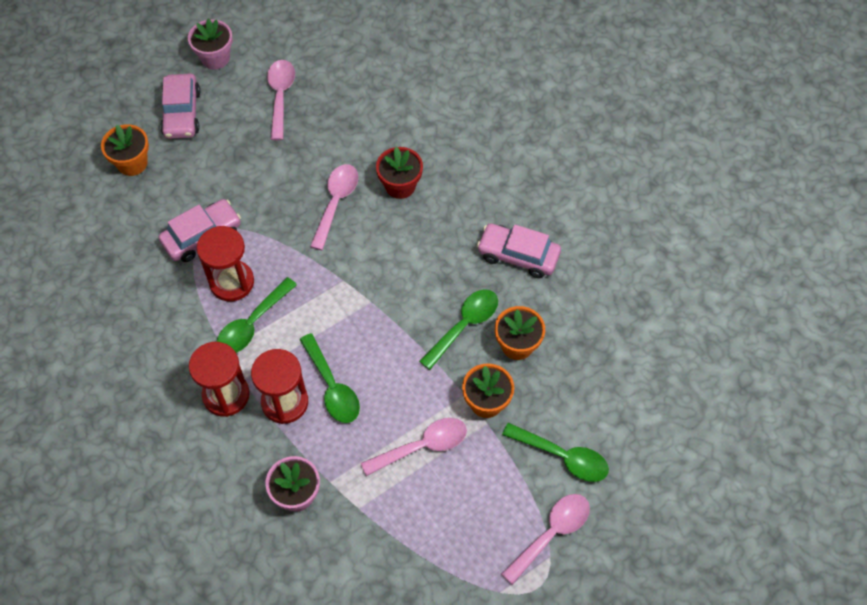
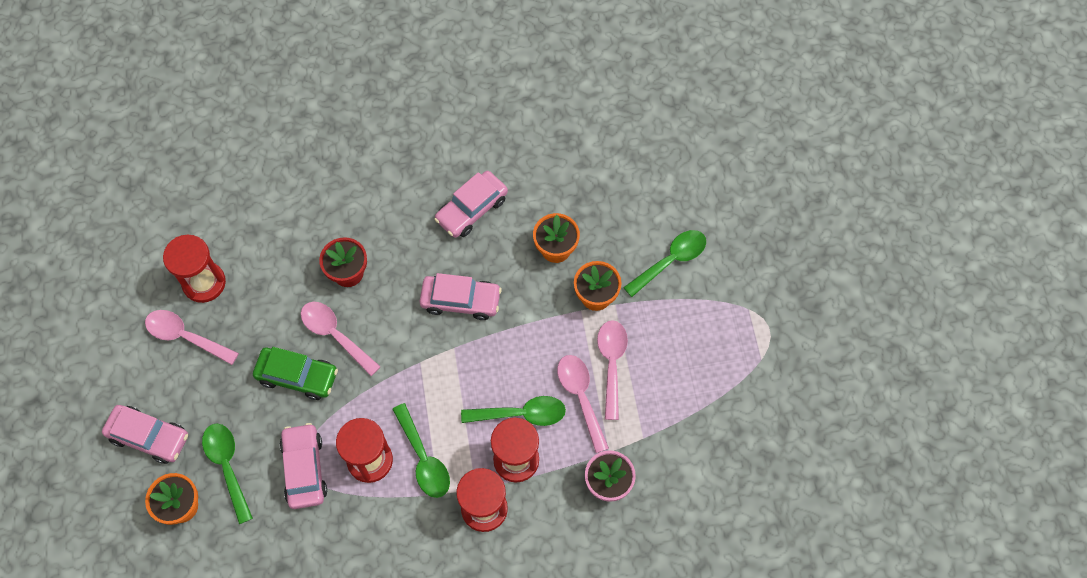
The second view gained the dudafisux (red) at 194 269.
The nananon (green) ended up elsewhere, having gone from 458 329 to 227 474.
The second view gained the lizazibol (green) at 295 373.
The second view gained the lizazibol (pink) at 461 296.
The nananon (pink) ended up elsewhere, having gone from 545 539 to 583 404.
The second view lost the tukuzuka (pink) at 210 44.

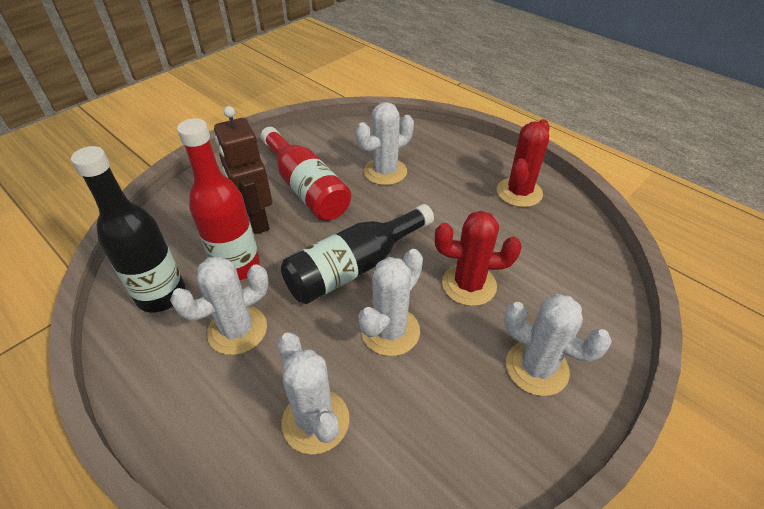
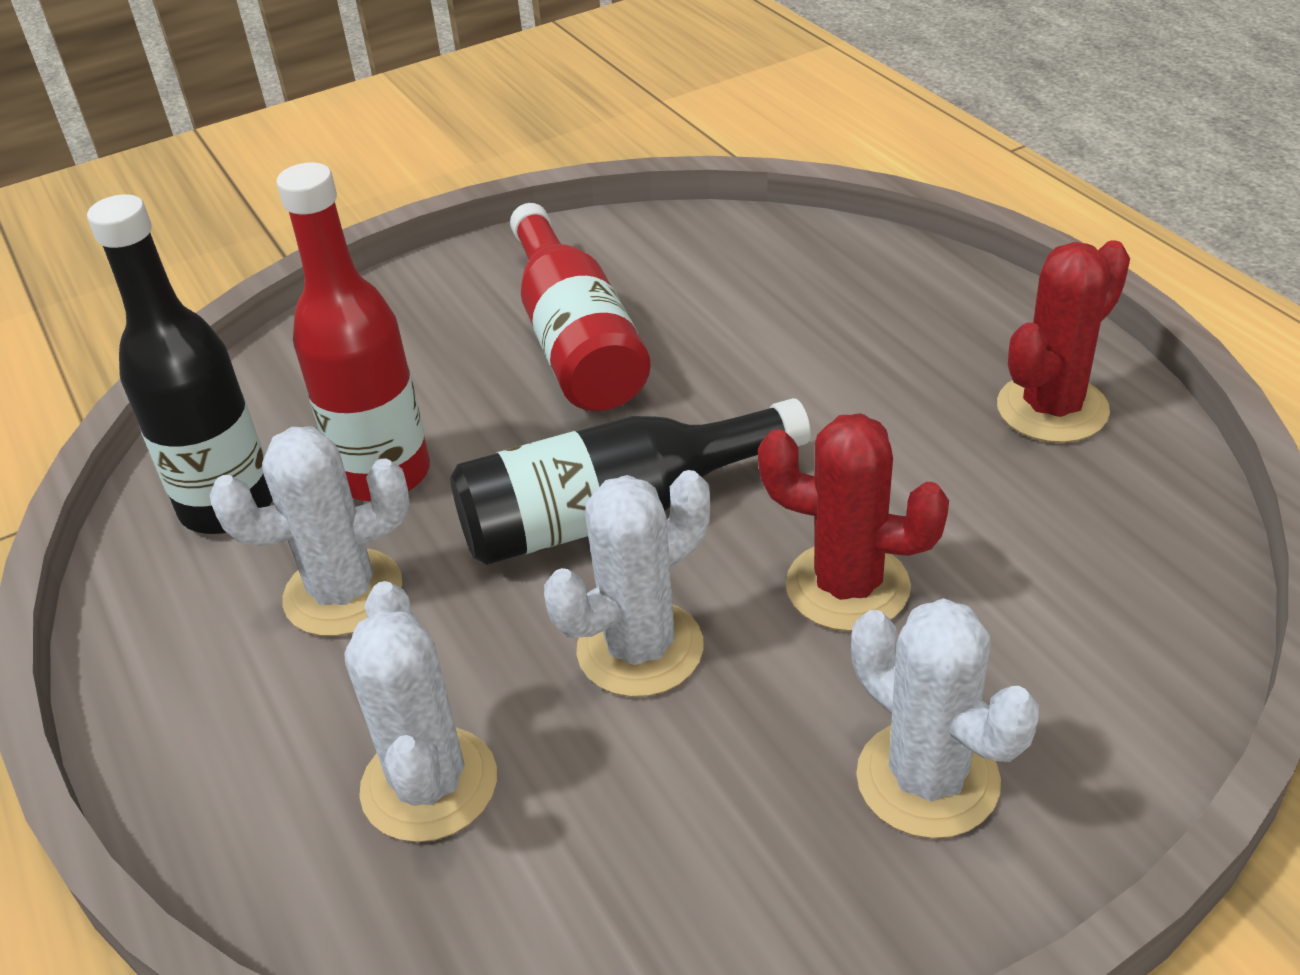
The second view lost the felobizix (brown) at 243 170.
The second view lost the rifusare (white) at 385 143.

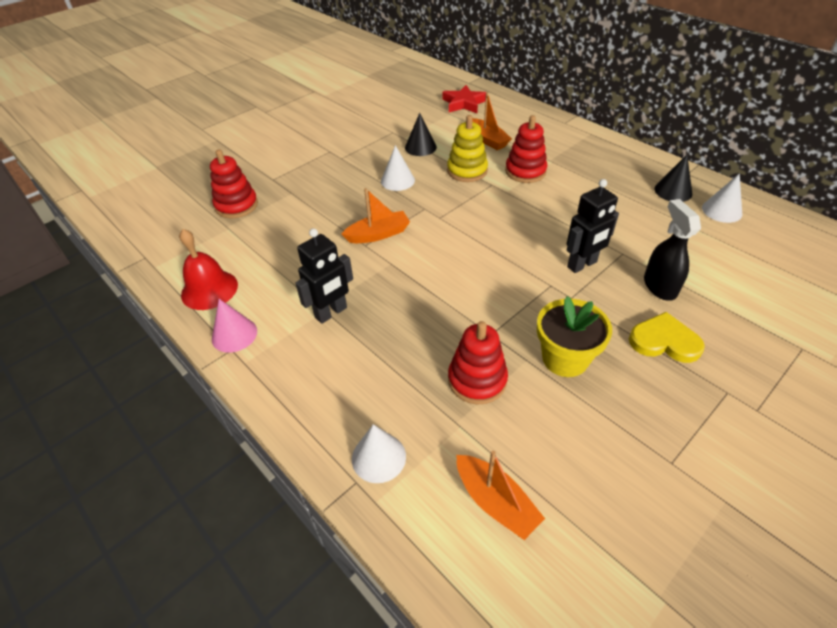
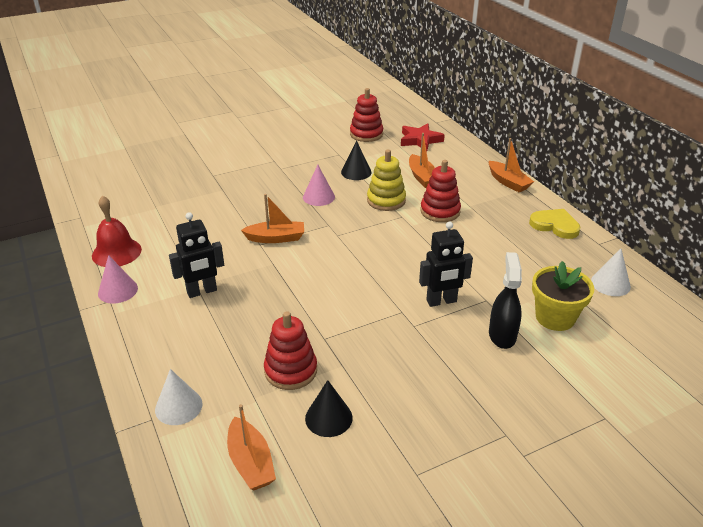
What was the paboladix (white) at 398 168 turned into the paboladix (pink) at 319 185.
The paboladix (black) ended up elsewhere, having gone from 673 178 to 329 408.
The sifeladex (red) ended up elsewhere, having gone from 234 183 to 366 115.
The second view gained the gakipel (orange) at 511 165.
The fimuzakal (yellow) ended up elsewhere, having gone from 667 337 to 555 224.
The tukuzuka (yellow) ended up elsewhere, having gone from 574 336 to 563 296.

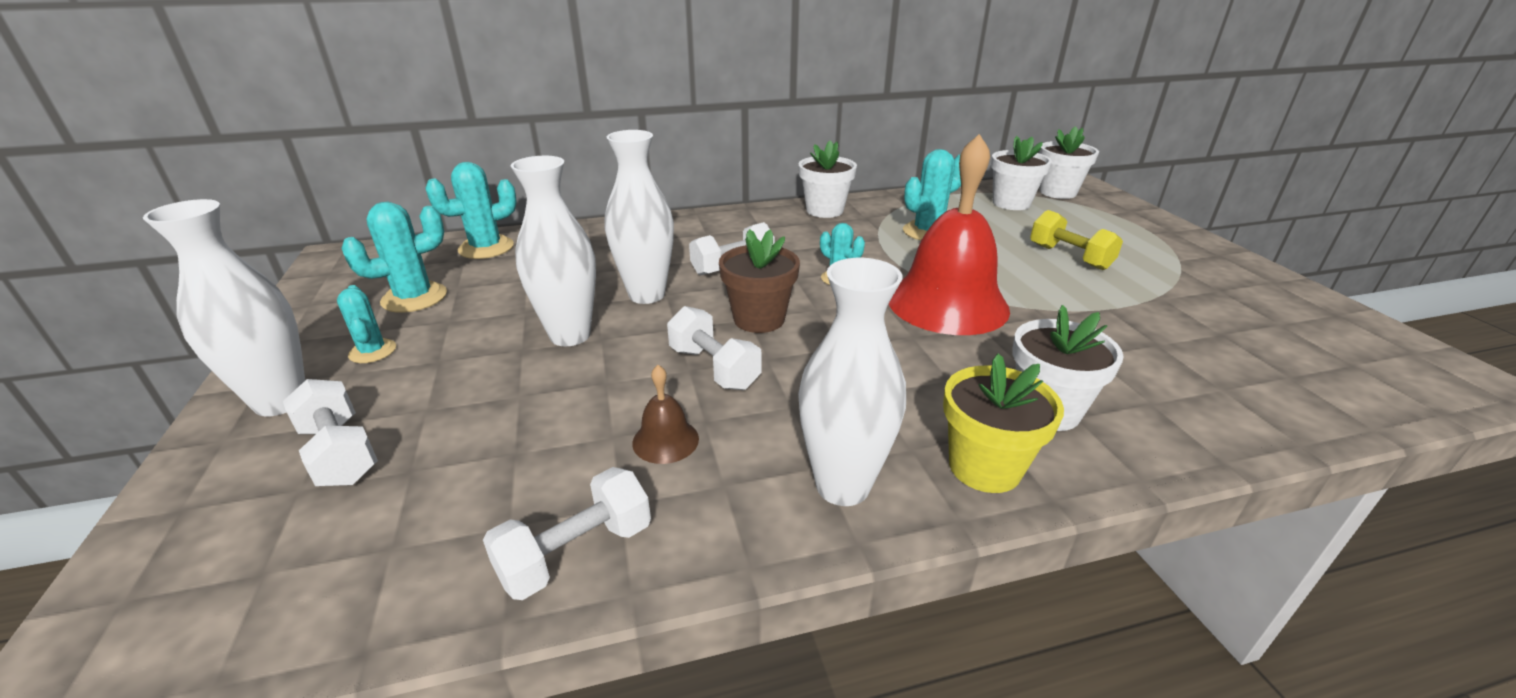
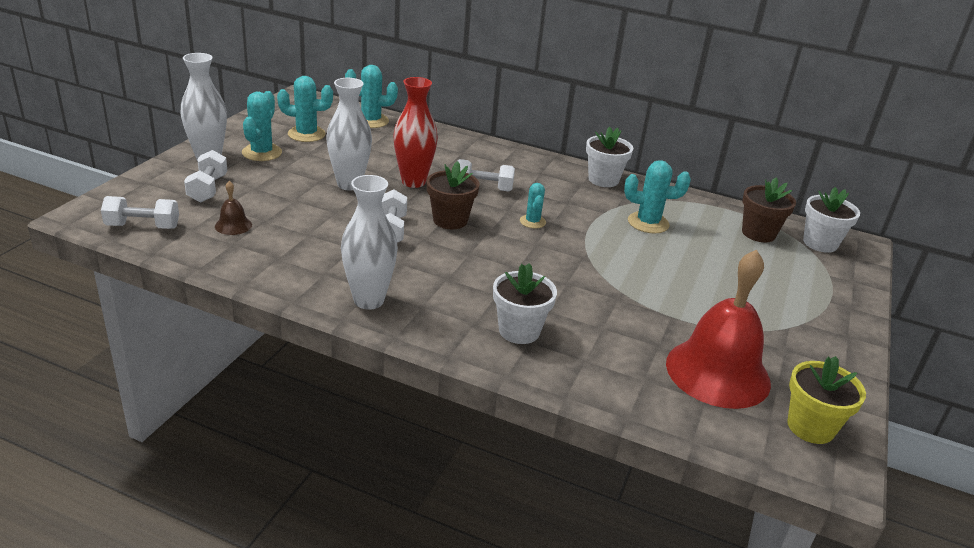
The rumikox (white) ended up elsewhere, having gone from 567 533 to 140 212.
The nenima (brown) ended up elsewhere, having gone from 665 414 to 233 208.
The size of the rifusare (turquoise) at 366 324 changed by a factor of 1.61.
What was the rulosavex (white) at 639 217 turned into the rulosavex (red) at 415 132.
The nenima (red) ended up elsewhere, having gone from 949 234 to 718 329.
What was the tukuzuka (white) at 1021 173 turned into the tukuzuka (brown) at 769 210.
The tukuzuka (yellow) ended up elsewhere, having gone from 1003 423 to 826 400.
The second view lost the rumikox (yellow) at 1076 240.

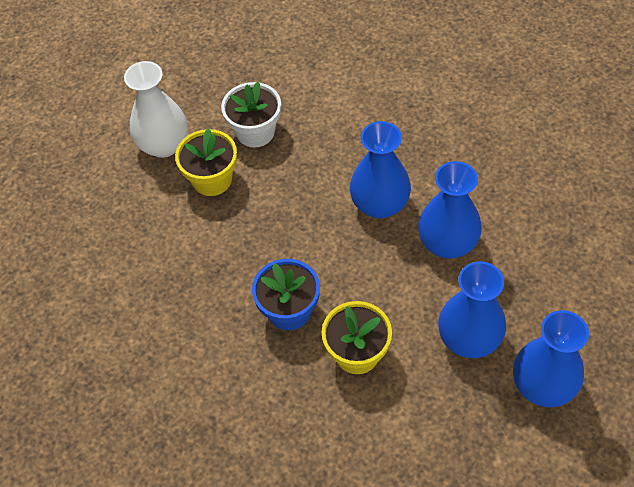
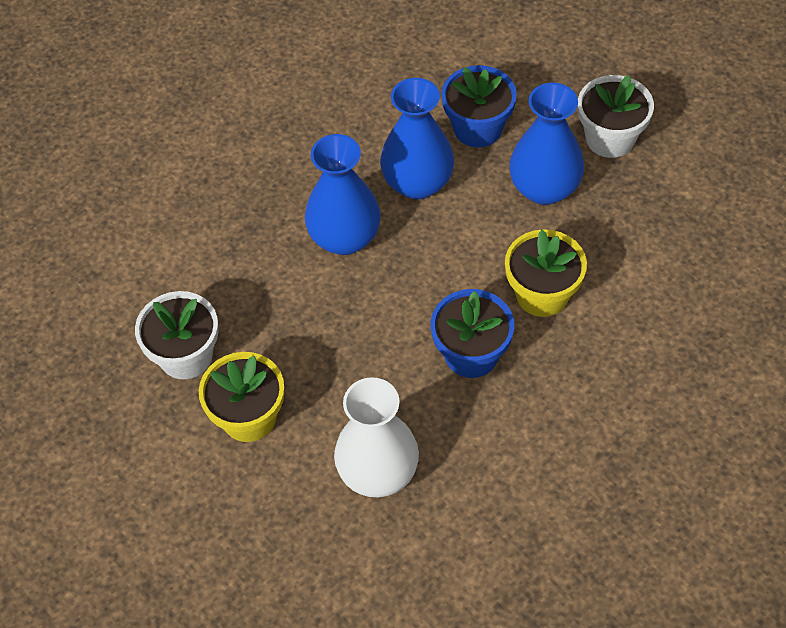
The rulosavex (white) ended up elsewhere, having gone from 156 109 to 376 437.
The second view gained the tukuzuka (blue) at 479 106.
Where the rulosavex (blue) stood at 551 358, the tukuzuka (white) came to stand at 616 116.

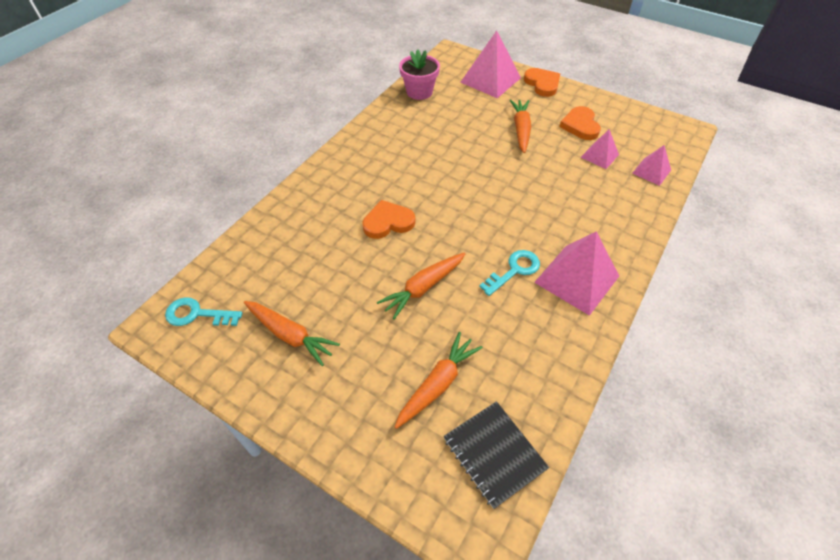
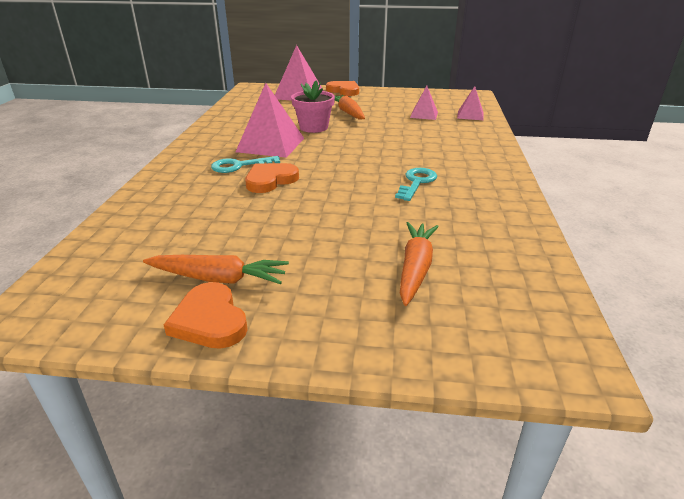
The fimuzakal (orange) ended up elsewhere, having gone from 580 123 to 206 315.
The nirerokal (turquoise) ended up elsewhere, having gone from 204 311 to 245 164.
The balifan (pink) ended up elsewhere, having gone from 576 273 to 270 120.
The tukuzuka (pink) ended up elsewhere, having gone from 419 74 to 313 107.
The second view lost the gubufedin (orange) at 421 286.
The second view lost the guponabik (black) at 496 455.

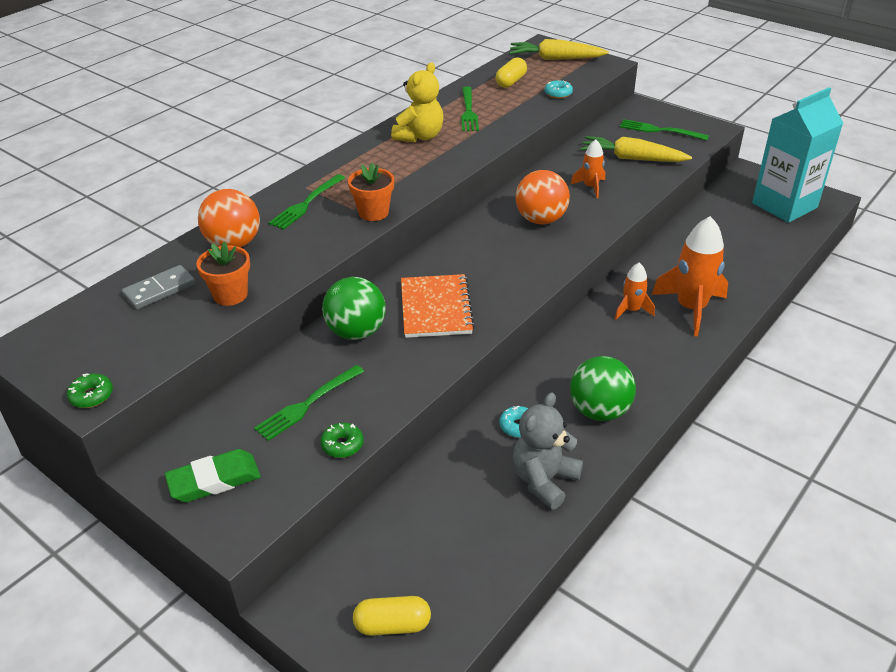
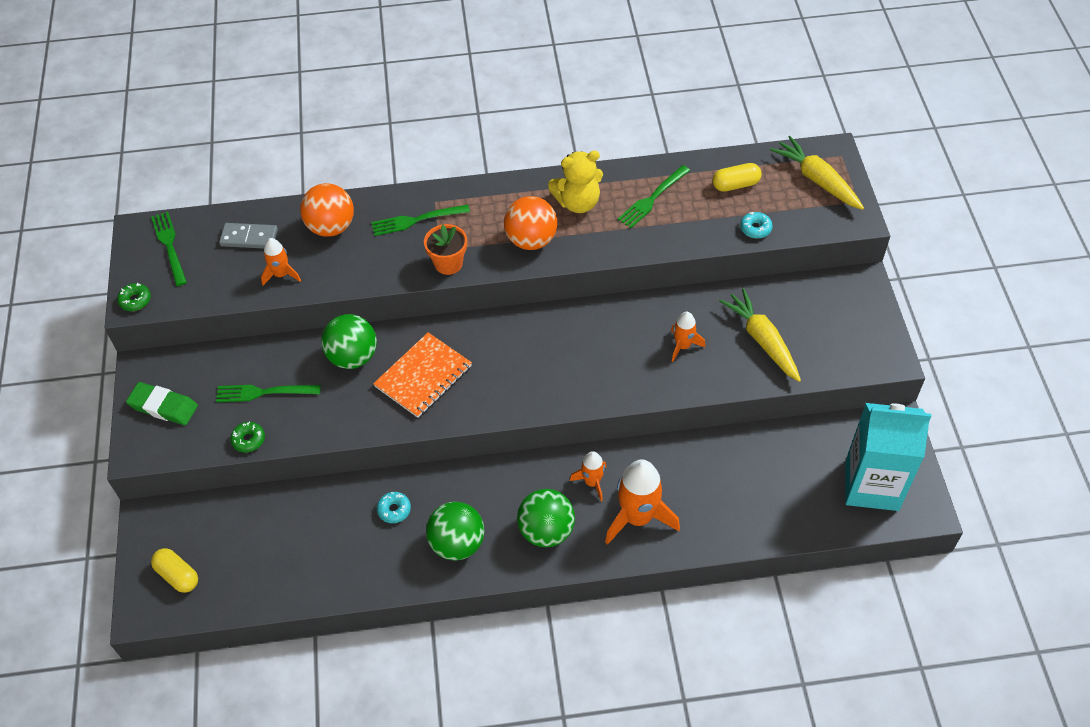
The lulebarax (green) ended up elsewhere, having gone from 664 129 to 169 249.
Where the tukuzuka (orange) stood at 223 273, the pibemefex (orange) came to stand at 281 262.
The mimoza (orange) ended up elsewhere, having gone from 542 197 to 530 223.
The second view gained the mimoza (green) at 546 518.
The second view lost the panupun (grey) at 548 451.

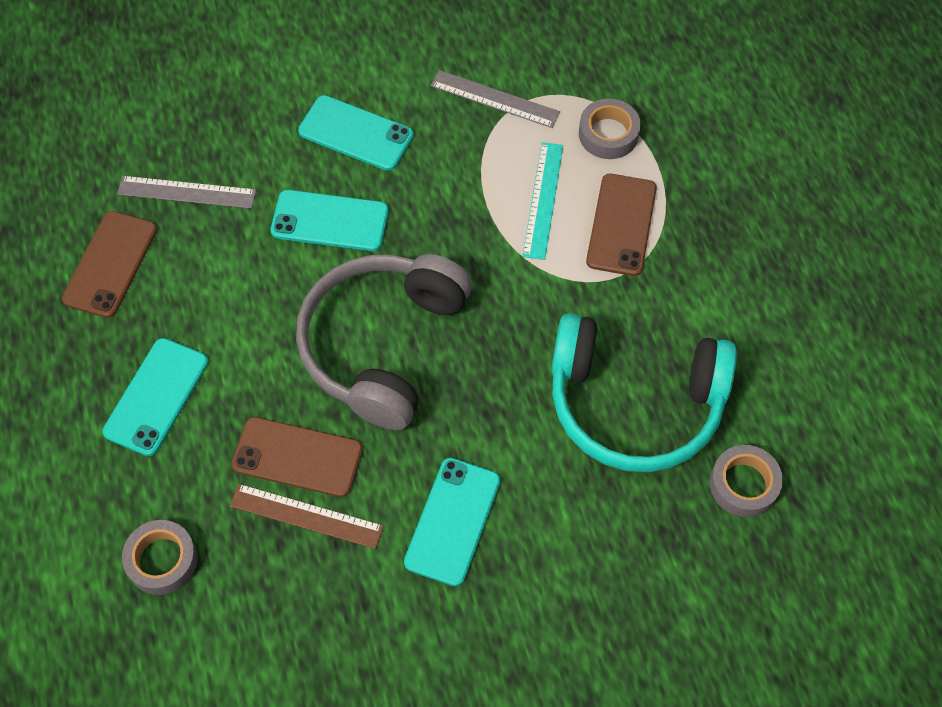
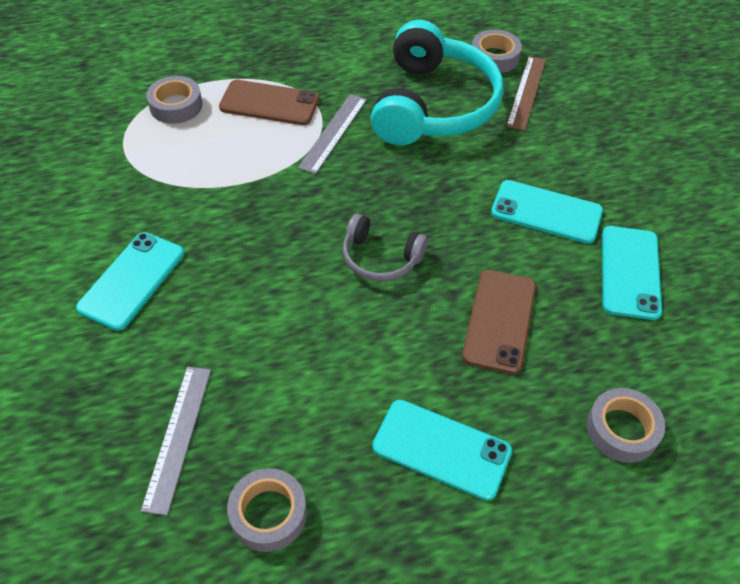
Where the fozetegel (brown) stood at 109 264, the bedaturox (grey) came to stand at 267 510.
The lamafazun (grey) ended up elsewhere, having gone from 495 99 to 332 134.
The size of the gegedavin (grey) at 384 342 changed by a factor of 0.49.
The lamafazun (brown) ended up elsewhere, having gone from 307 516 to 526 93.
The fozetegel (turquoise) ended up elsewhere, having gone from 330 220 to 632 273.
The second view lost the lamafazun (turquoise) at 542 201.

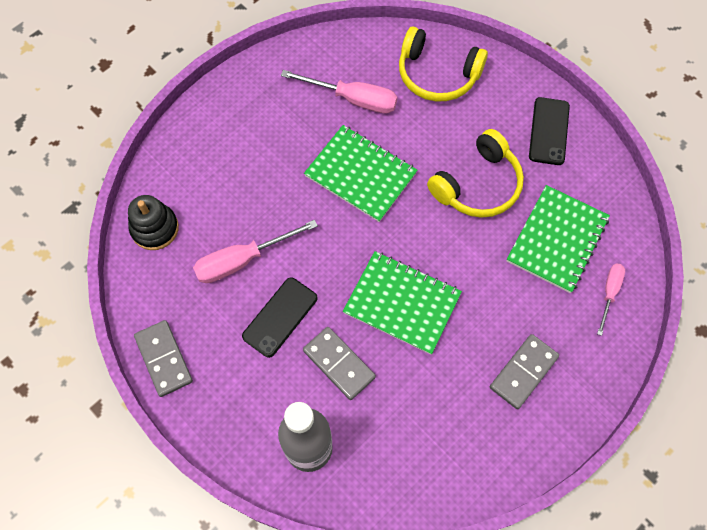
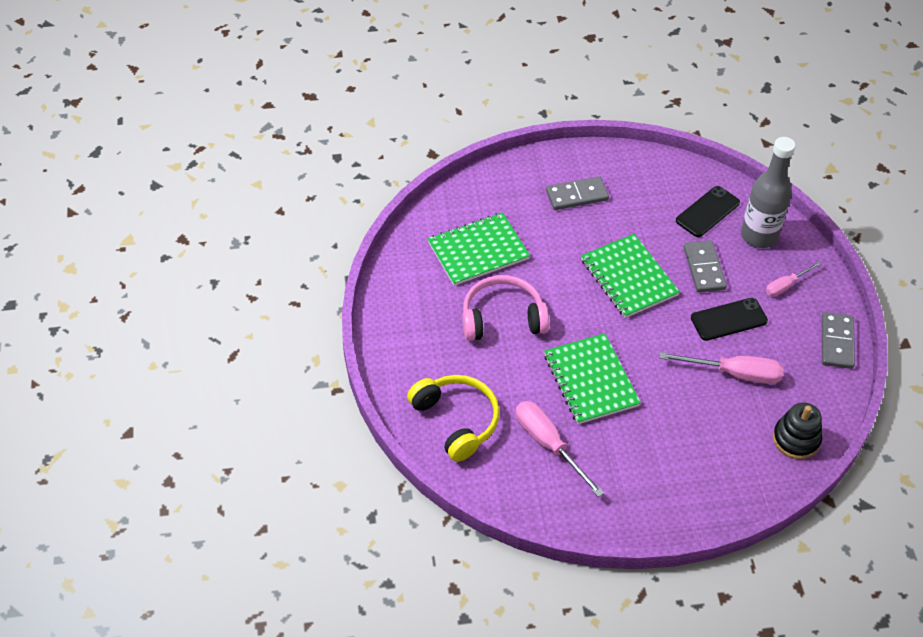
What was the gegedavin (yellow) at 475 173 turned into the gegedavin (pink) at 505 308.
The fozetegel (black) ended up elsewhere, having gone from 549 131 to 708 211.
The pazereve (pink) ended up elsewhere, having gone from 611 299 to 794 279.

